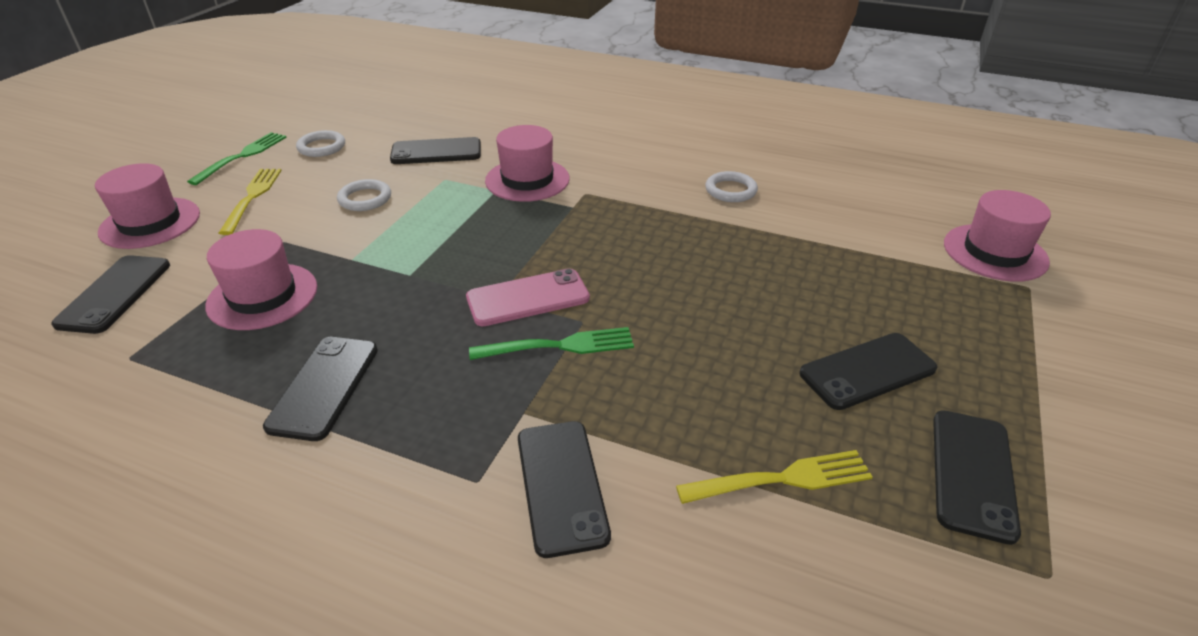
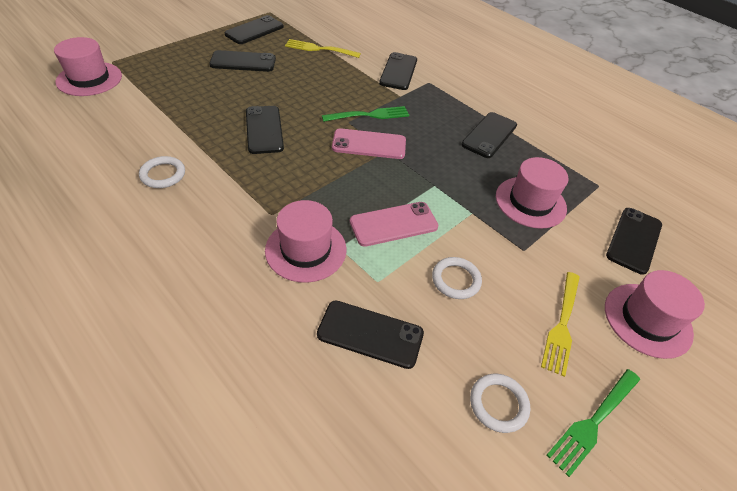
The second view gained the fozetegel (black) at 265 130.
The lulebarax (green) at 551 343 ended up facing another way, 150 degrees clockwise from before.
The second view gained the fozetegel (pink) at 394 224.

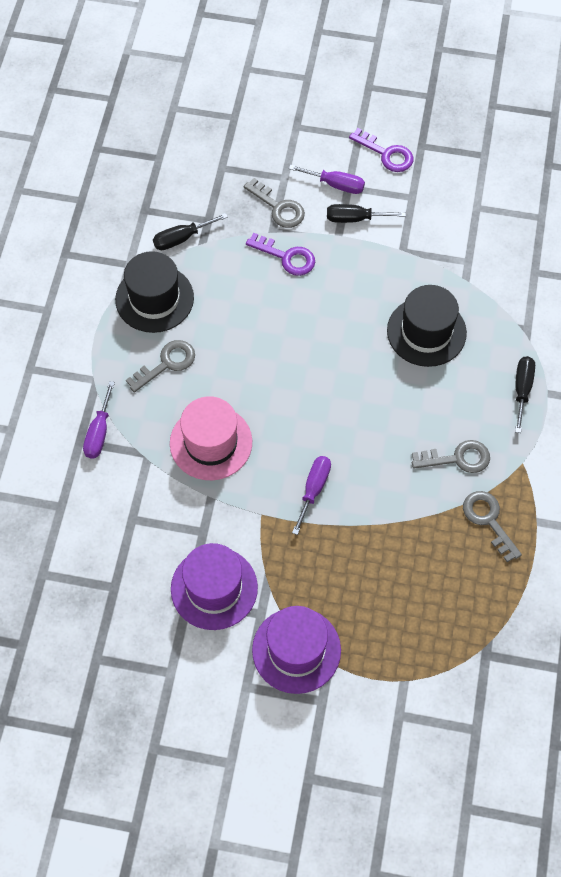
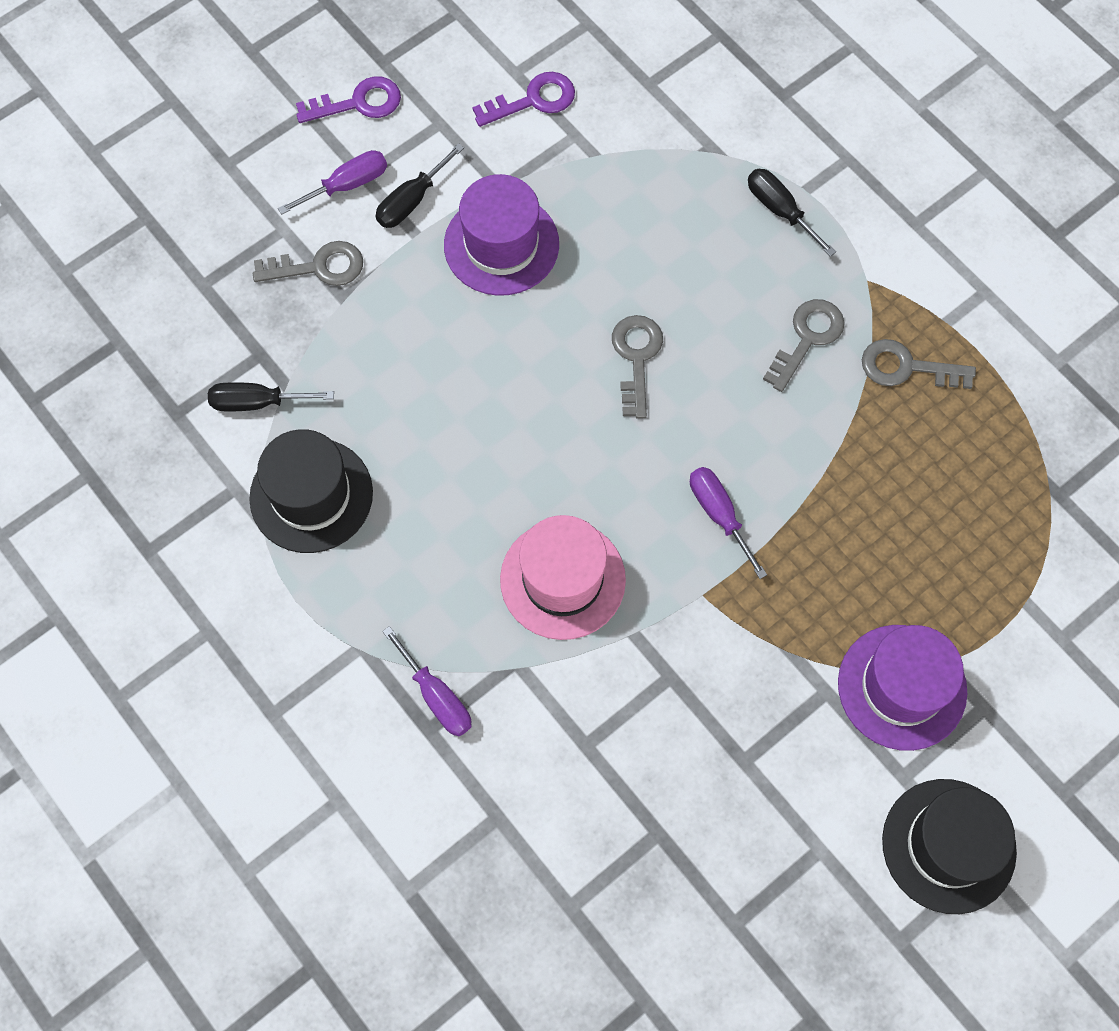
The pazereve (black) at 190 231 ended up facing another way, 75 degrees clockwise from before.
The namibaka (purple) ended up elsewhere, having gone from 214 586 to 501 235.
The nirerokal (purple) ended up elsewhere, having gone from 280 254 to 523 99.
The nirerokal (grey) ended up elsewhere, having gone from 160 366 to 637 367.
The namibaka (black) ended up elsewhere, having gone from 427 326 to 949 846.

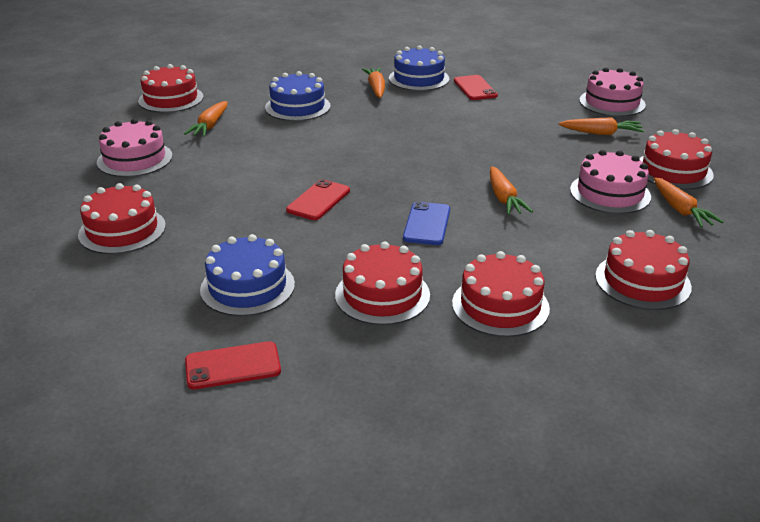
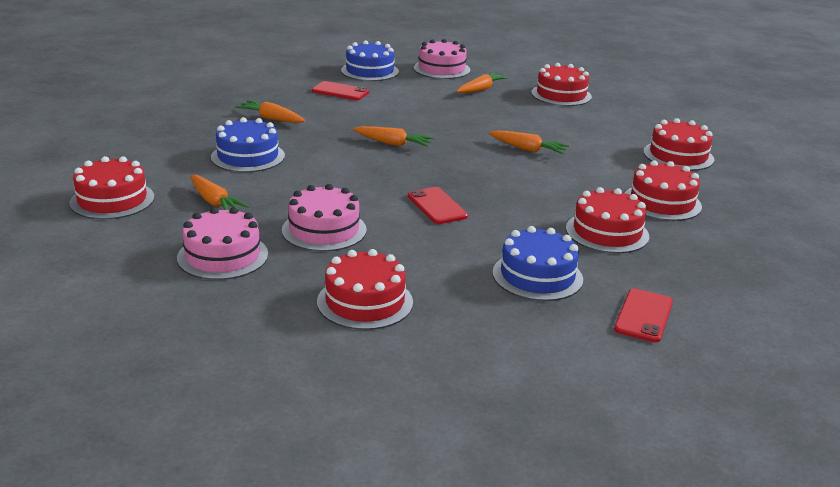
The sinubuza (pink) ended up elsewhere, having gone from 610 182 to 324 217.
The sinubuza (blue) ended up elsewhere, having gone from 419 68 to 370 60.
The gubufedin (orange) ended up elsewhere, having gone from 689 202 to 393 136.
The second view lost the fozetegel (blue) at 426 223.

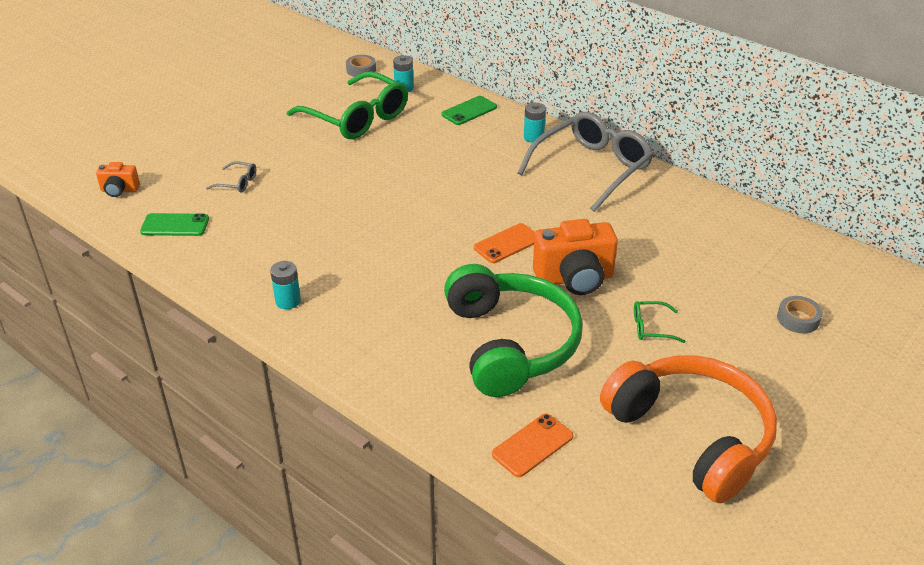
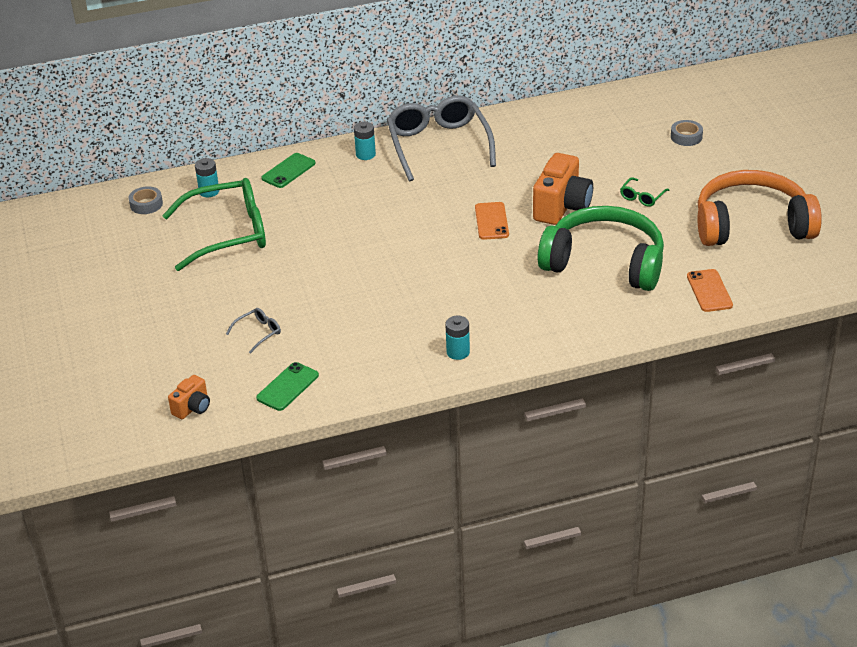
The fozetegel (green) at 469 110 ended up facing another way, 45 degrees clockwise from before.

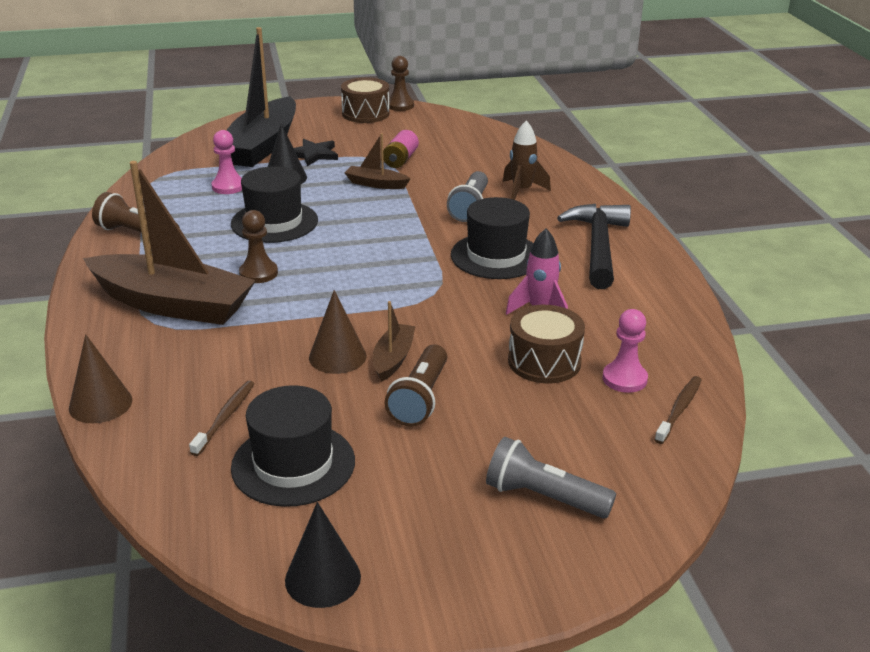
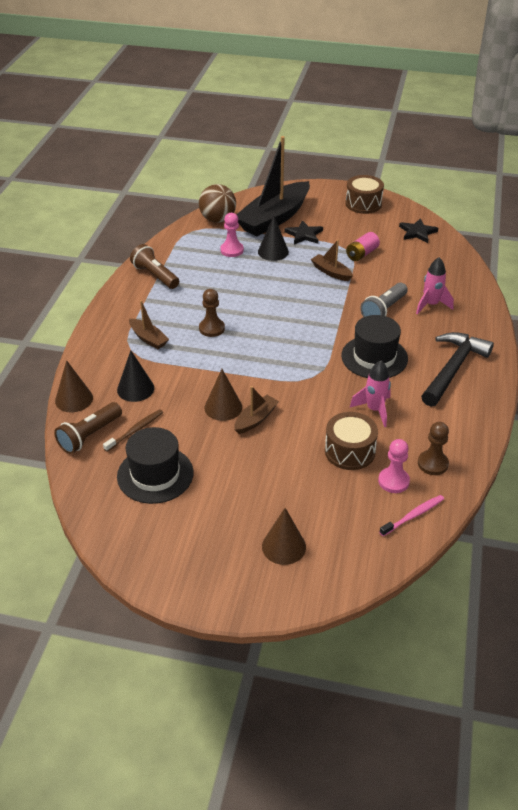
The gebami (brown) ended up elsewhere, having gone from 415 385 to 88 428.
The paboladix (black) ended up elsewhere, having gone from 323 555 to 135 376.
The size of the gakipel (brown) at 169 243 changed by a factor of 0.45.
The second view gained the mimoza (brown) at 217 203.
Where the gebami (grey) stood at 551 477, the paboladix (brown) came to stand at 284 536.
What was the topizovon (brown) at 678 410 turned into the topizovon (pink) at 411 515.
The second view gained the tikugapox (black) at 418 230.
What was the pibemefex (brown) at 527 160 turned into the pibemefex (pink) at 435 286.
The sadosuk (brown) ended up elsewhere, having gone from 401 83 to 433 448.
The second view lost the namibaka (black) at 274 204.

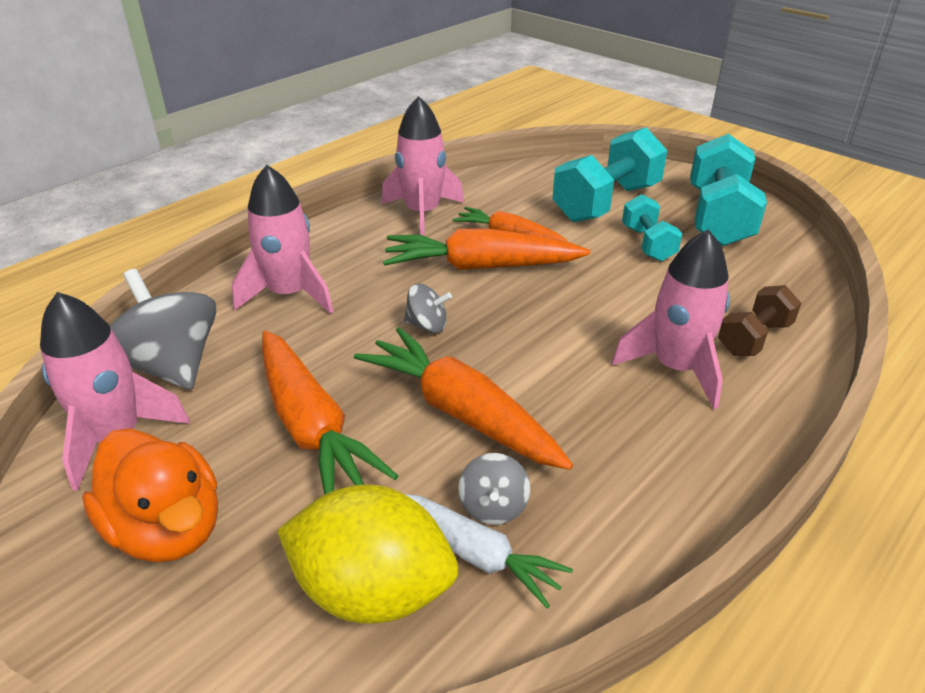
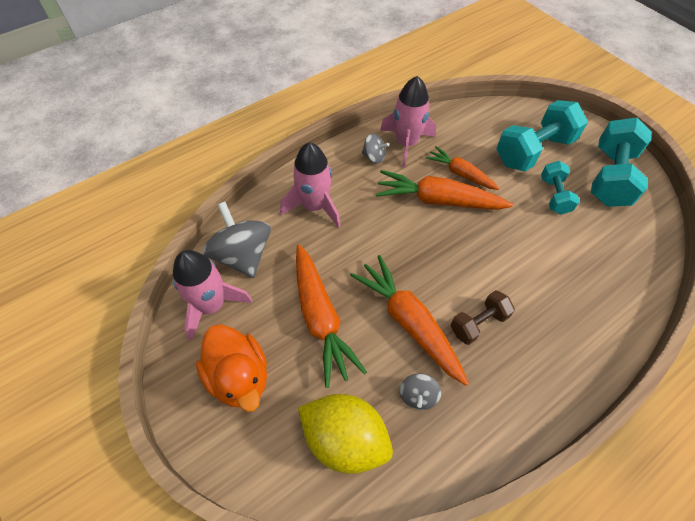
The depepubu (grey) ended up elsewhere, having gone from 428 308 to 375 149.
The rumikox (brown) ended up elsewhere, having gone from 759 320 to 483 317.
The second view lost the gubufedin (white) at 489 551.
The second view lost the pibemefex (pink) at 671 319.

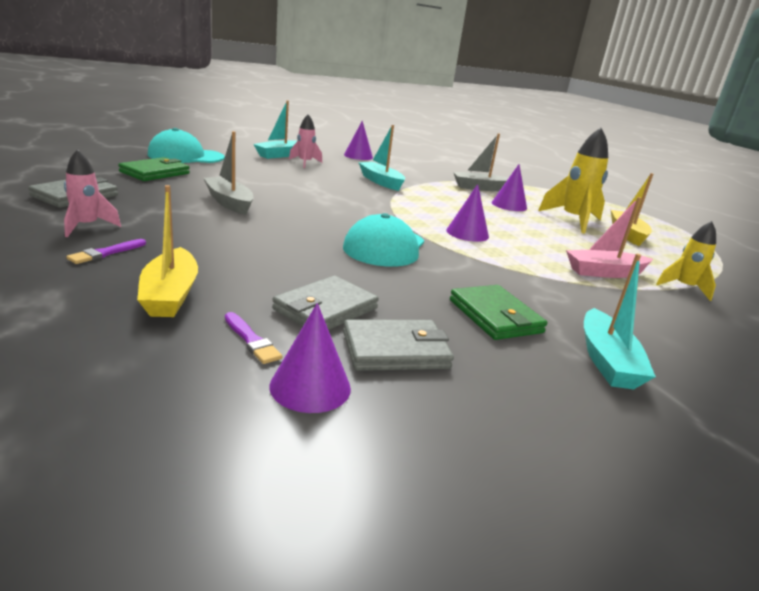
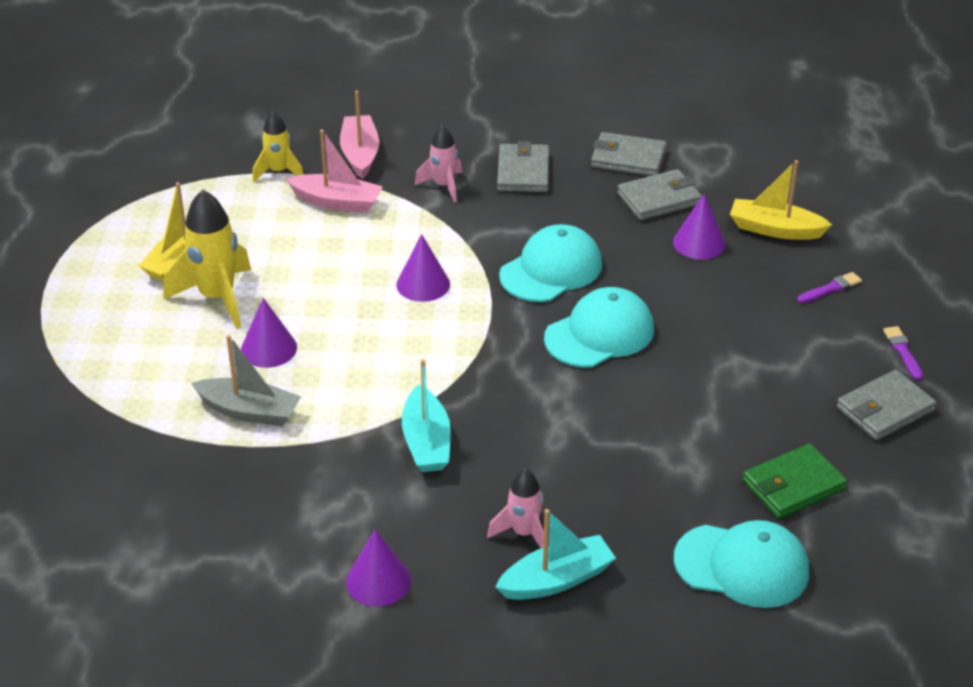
The second view gained the gakipel (pink) at 359 134.
The pibemefex (pink) ended up elsewhere, having gone from 92 193 to 438 164.
What was the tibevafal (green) at 498 312 turned into the tibevafal (grey) at 523 166.
The second view gained the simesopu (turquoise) at 599 327.
The paboladix (purple) ended up elsewhere, having gone from 310 358 to 699 226.
The gakipel (yellow) at 167 251 ended up facing another way, 90 degrees counterclockwise from before.
The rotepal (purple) ended up elsewhere, having gone from 253 338 to 903 353.
The second view lost the gakipel (grey) at 228 173.
The second view lost the gakipel (turquoise) at 620 322.

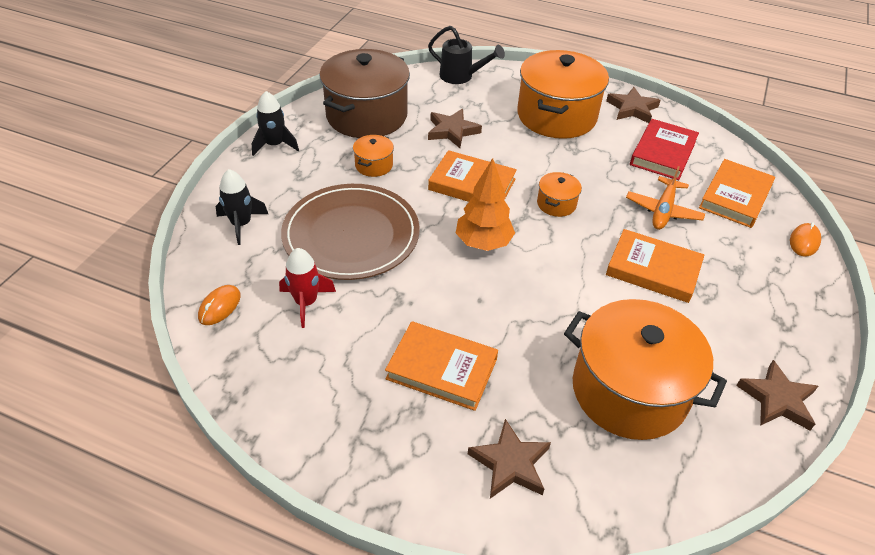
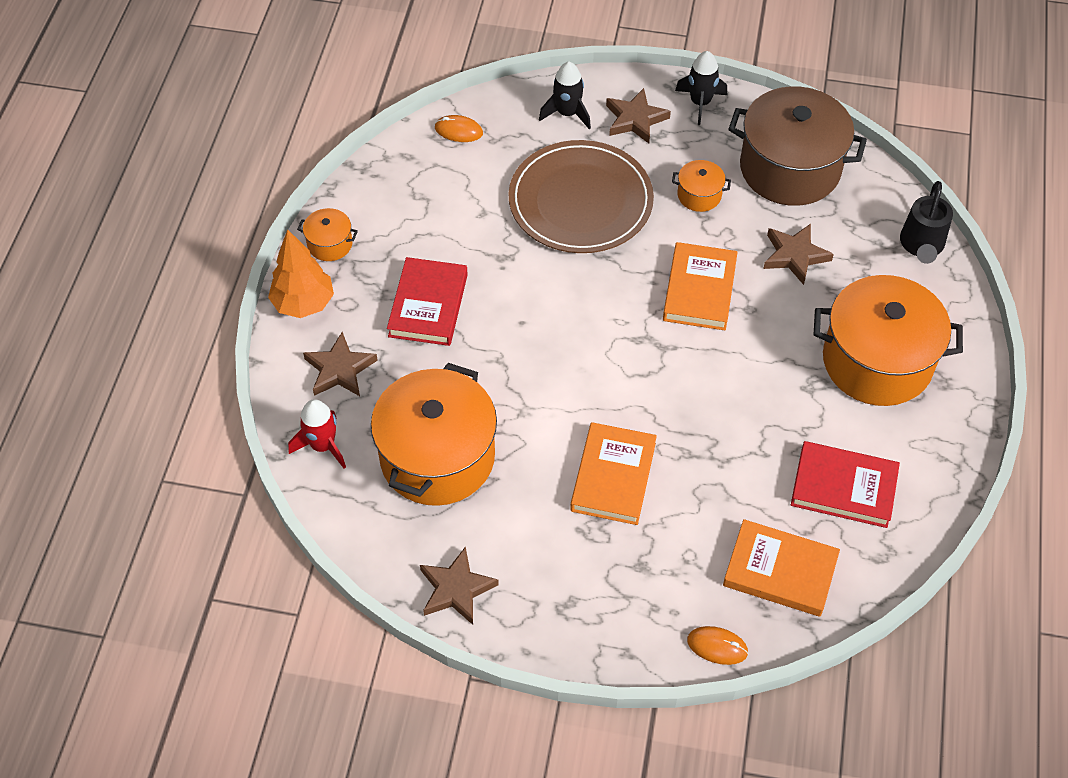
The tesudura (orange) ended up elsewhere, having gone from 485 204 to 301 273.
The pibemefex (red) ended up elsewhere, having gone from 307 288 to 317 433.
The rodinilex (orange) ended up elsewhere, having gone from 559 194 to 327 234.
What was the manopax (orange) at 441 366 turned into the manopax (red) at 427 301.
The tikugapox (brown) ended up elsewhere, having gone from 633 105 to 638 115.
The second view lost the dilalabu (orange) at 665 198.

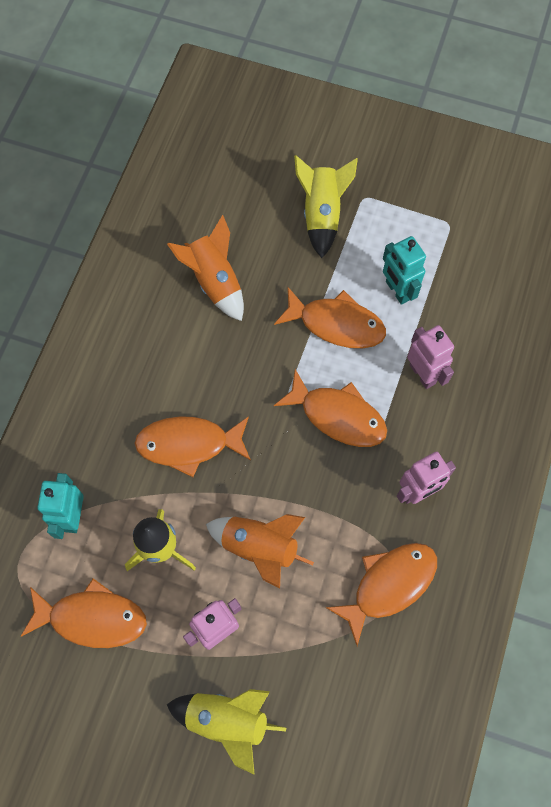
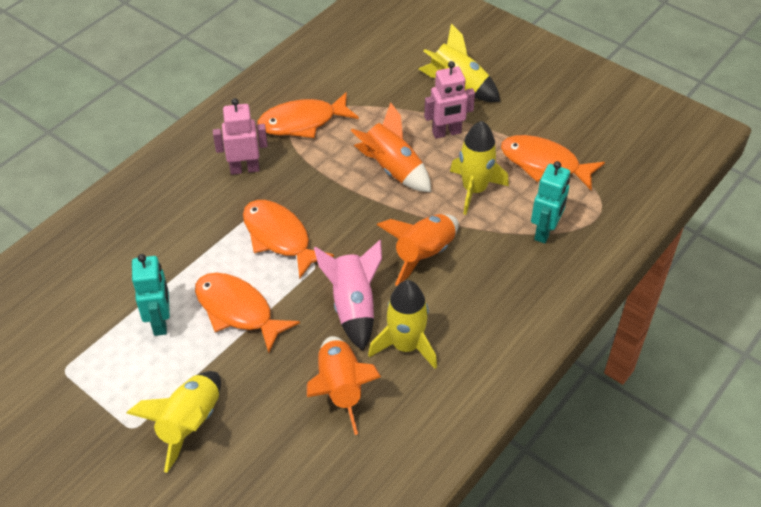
The second view gained the pibemefex (pink) at 348 295.
The second view gained the pibemefex (yellow) at 402 324.
Where the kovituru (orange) stood at 192 446, the pibemefex (orange) came to stand at 418 250.
The second view lost the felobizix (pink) at 430 357.

